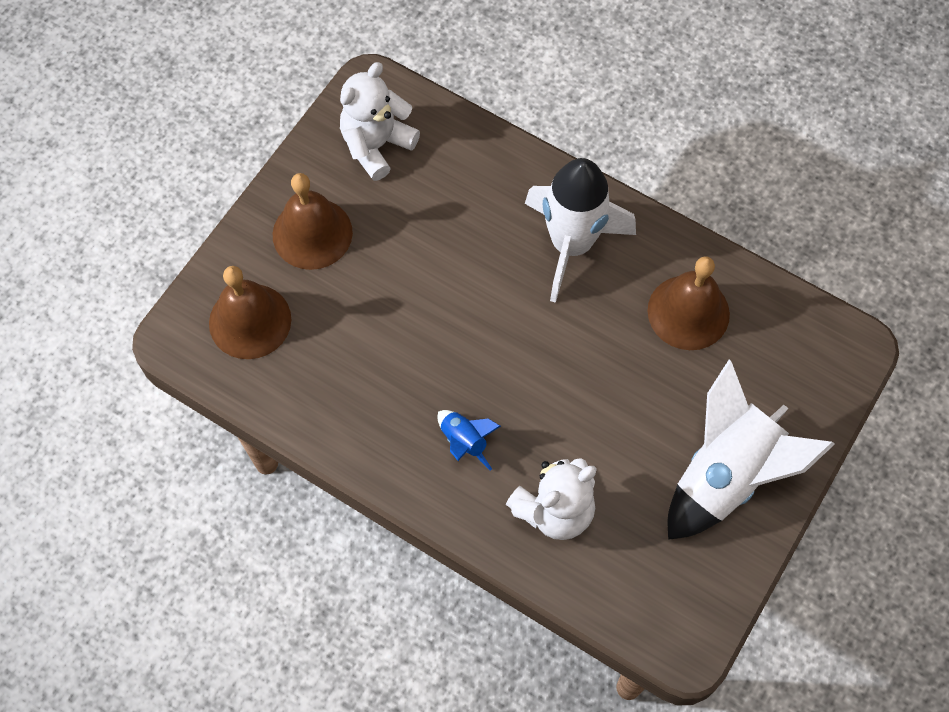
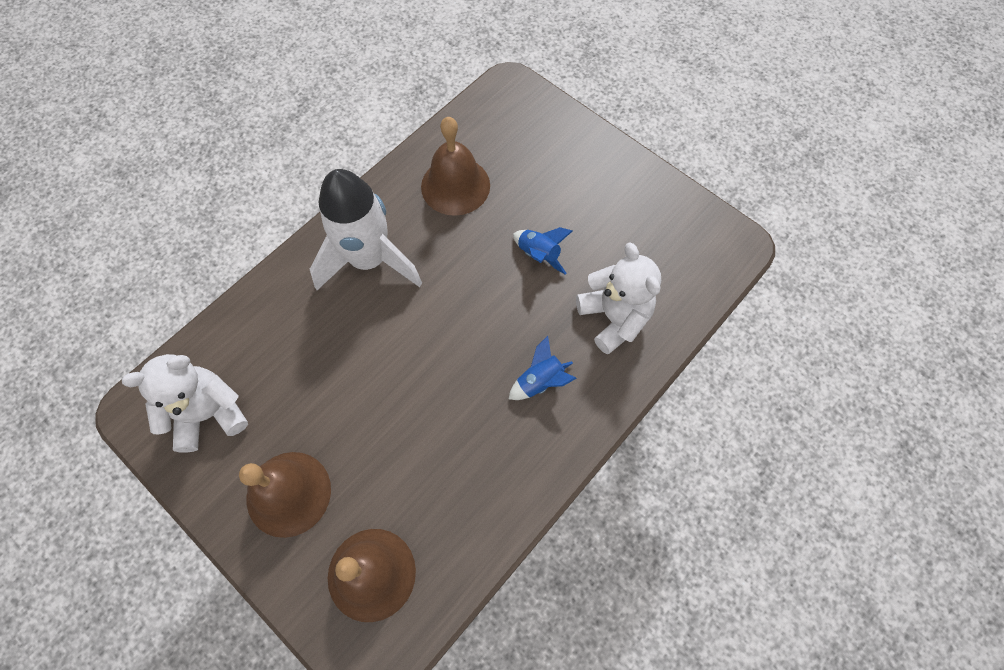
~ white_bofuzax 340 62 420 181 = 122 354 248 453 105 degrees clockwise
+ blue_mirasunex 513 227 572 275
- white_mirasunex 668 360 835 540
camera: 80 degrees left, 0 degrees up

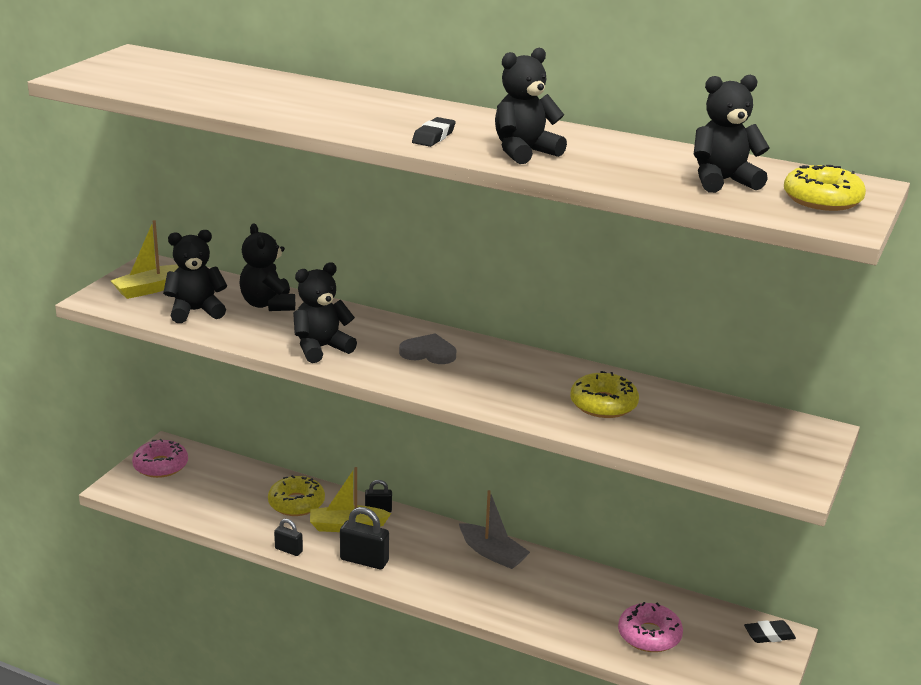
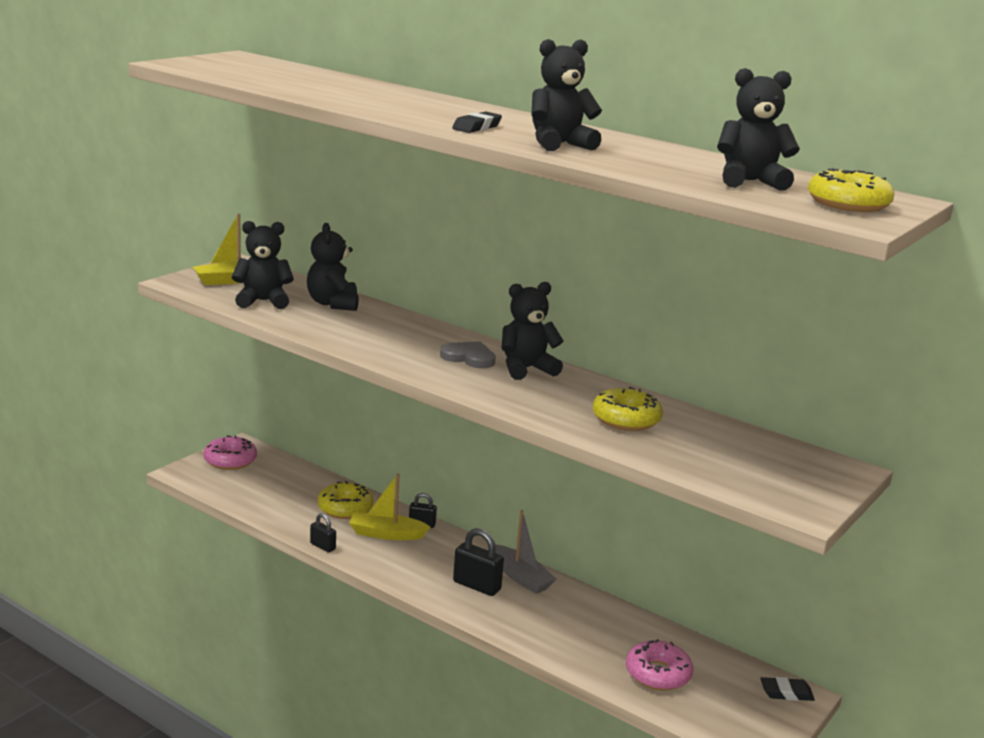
~ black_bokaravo 340 507 389 569 to 453 528 504 596
~ black_bofuzax 293 262 357 363 to 502 282 564 380
camera: 10 degrees right, 5 degrees down

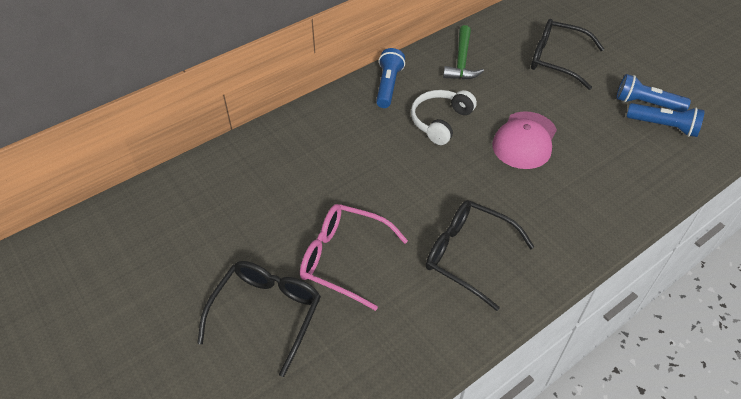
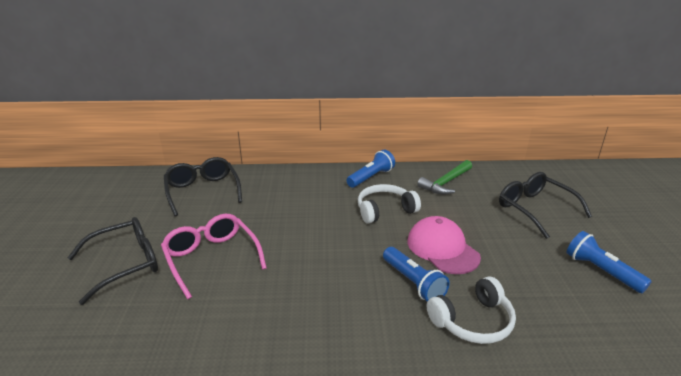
~ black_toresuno 426 200 534 311 to 164 157 242 216
~ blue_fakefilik 627 103 705 137 to 383 247 450 301
~ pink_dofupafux 492 111 557 169 = 407 216 481 274 90 degrees clockwise
+ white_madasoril 427 276 516 344
camera: 35 degrees right, 20 degrees down

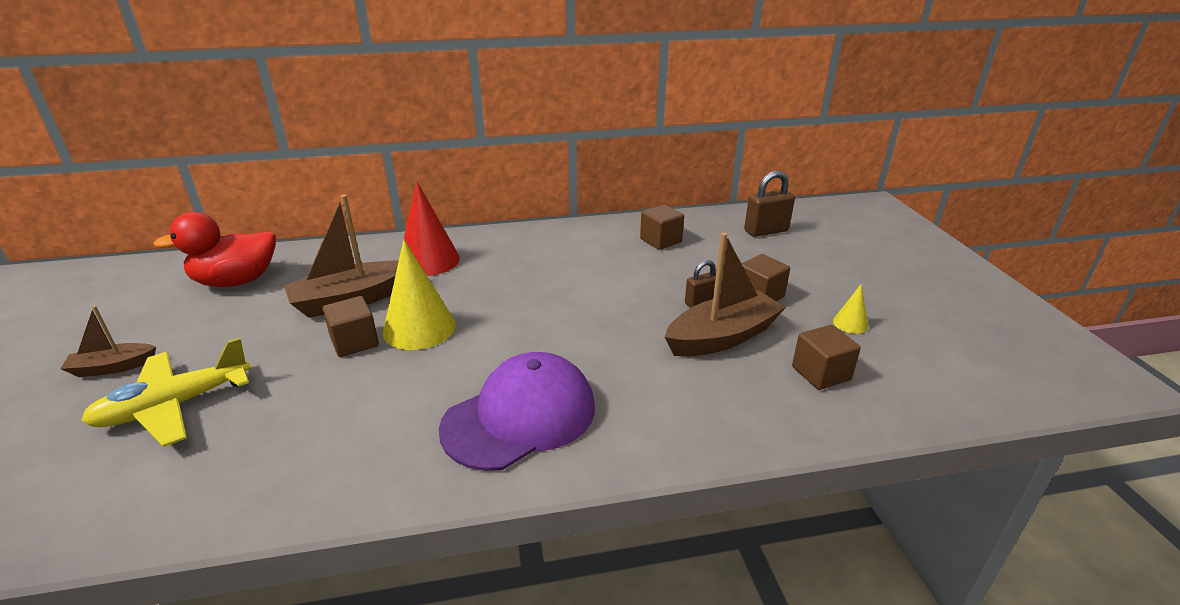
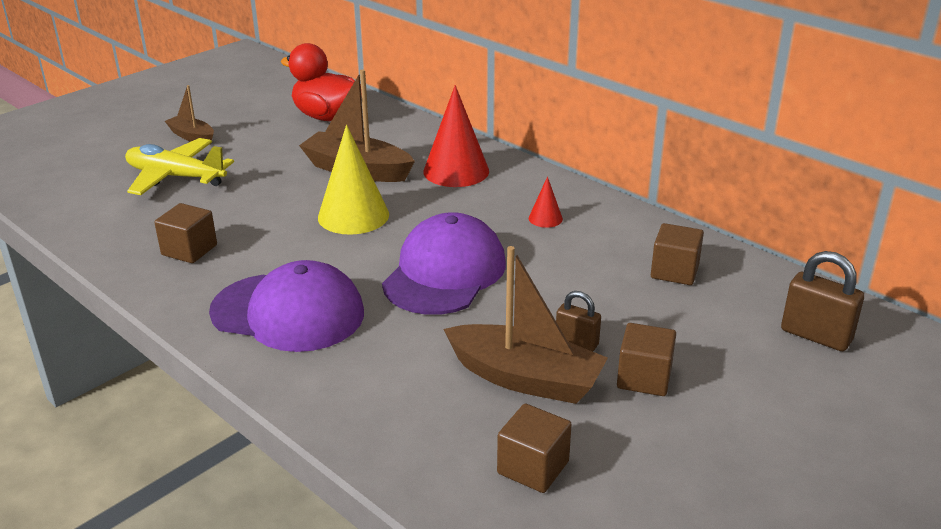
~ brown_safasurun 322 296 379 357 to 154 203 217 263
+ purple_dofupafux 382 212 506 315
+ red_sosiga 529 176 563 228
- yellow_sosiga 833 284 868 334
camera: 55 degrees right, 0 degrees up

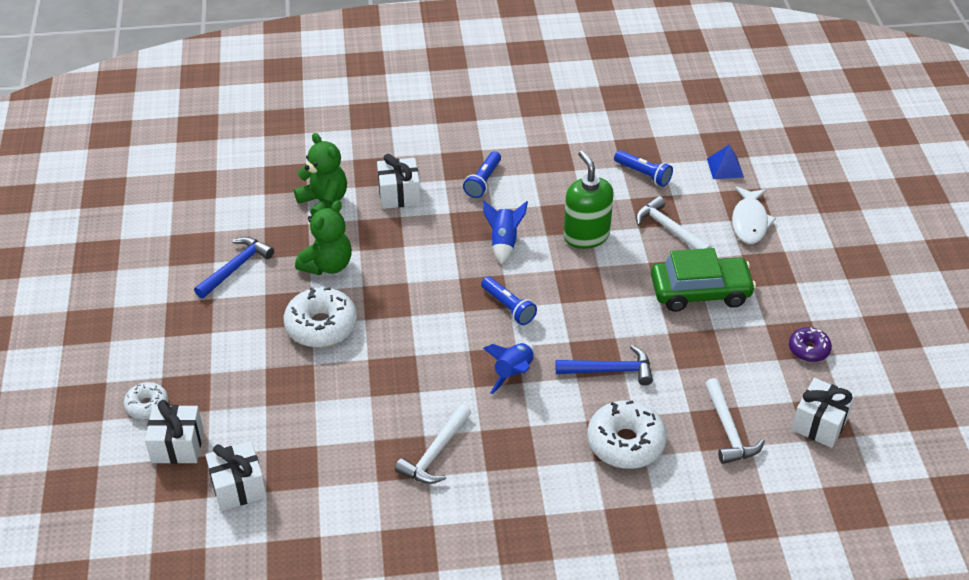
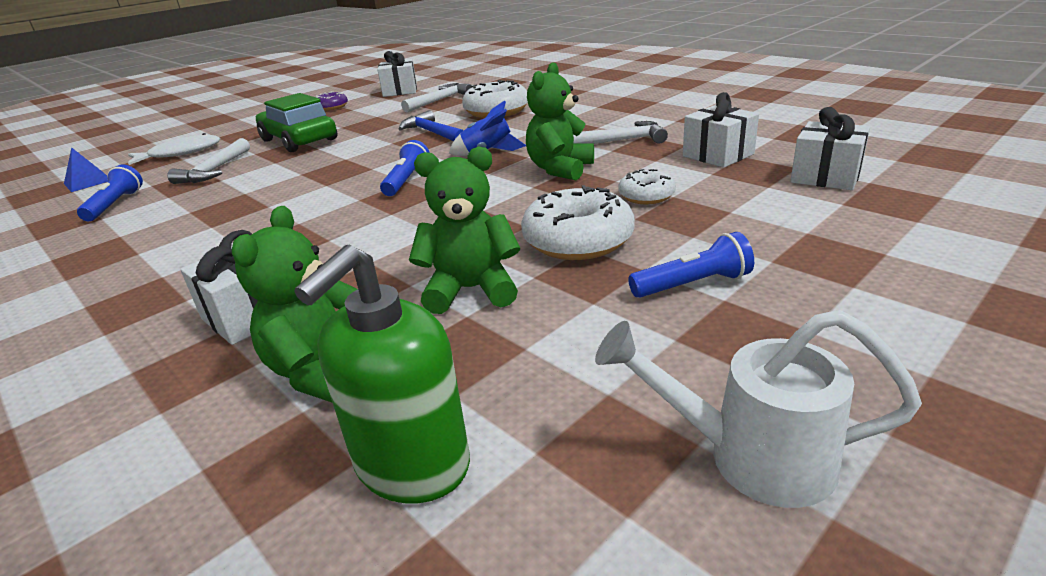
~ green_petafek 564 151 613 249 to 294 244 470 503
+ green_bofuzax 526 62 594 180
+ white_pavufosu 595 310 922 508
~ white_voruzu 124 382 168 419 to 619 169 676 204
~ blue_fakefilik 463 151 501 198 to 628 232 754 298
~ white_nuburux 145 400 203 464 to 683 92 759 168
- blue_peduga 194 237 274 299
- blue_mirasunex 483 201 528 264
camera: 125 degrees left, 15 degrees down

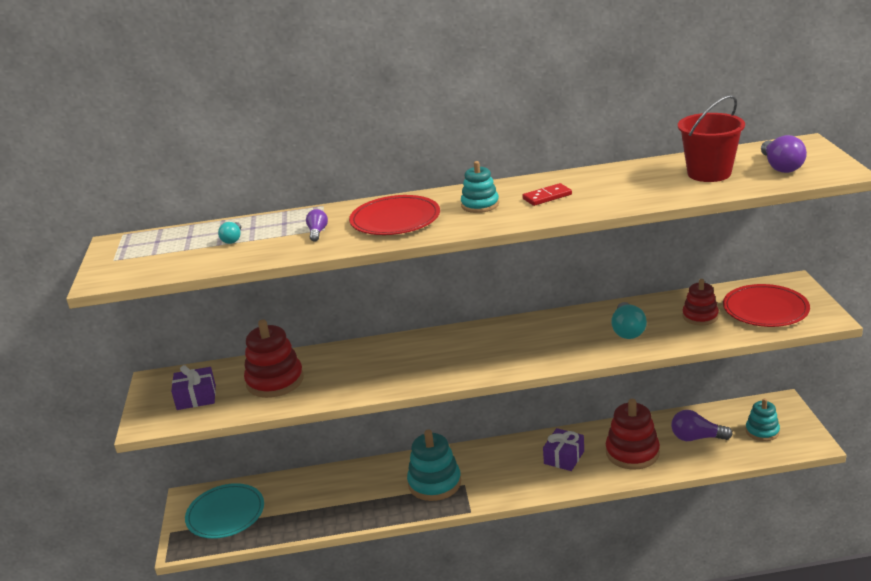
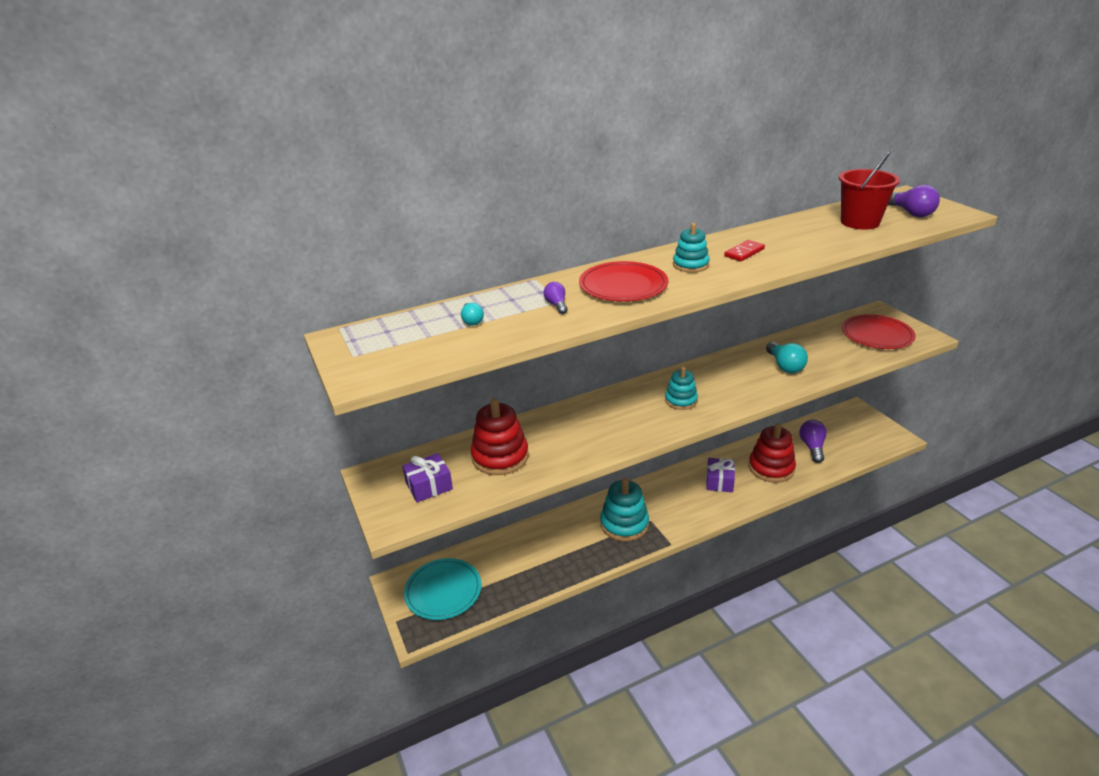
~ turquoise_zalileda 746 398 780 441 to 665 367 698 410
~ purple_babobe 671 410 733 441 = 799 420 827 463 105 degrees clockwise
- red_zalileda 682 279 719 325
camera: 20 degrees left, 5 degrees up

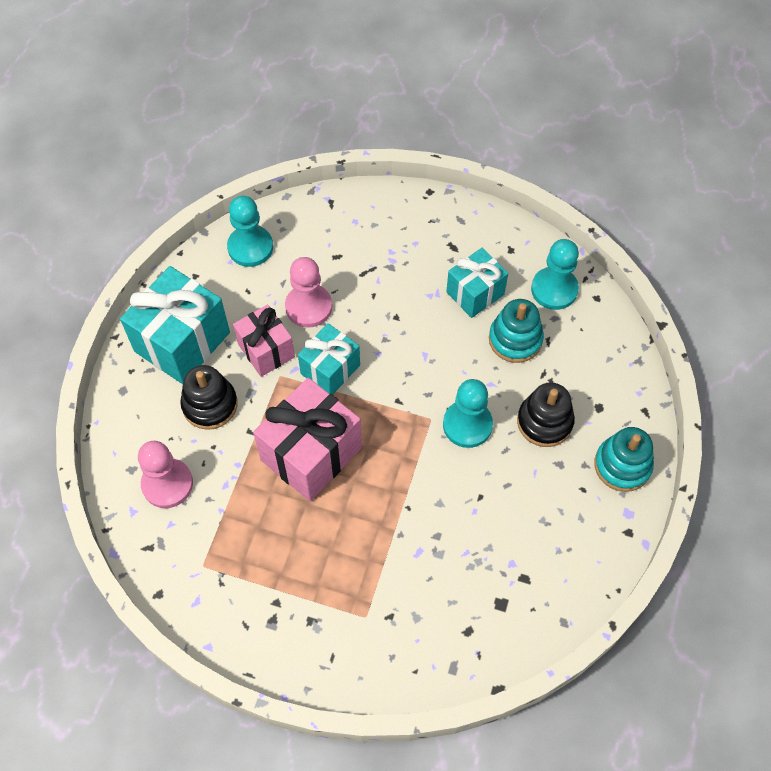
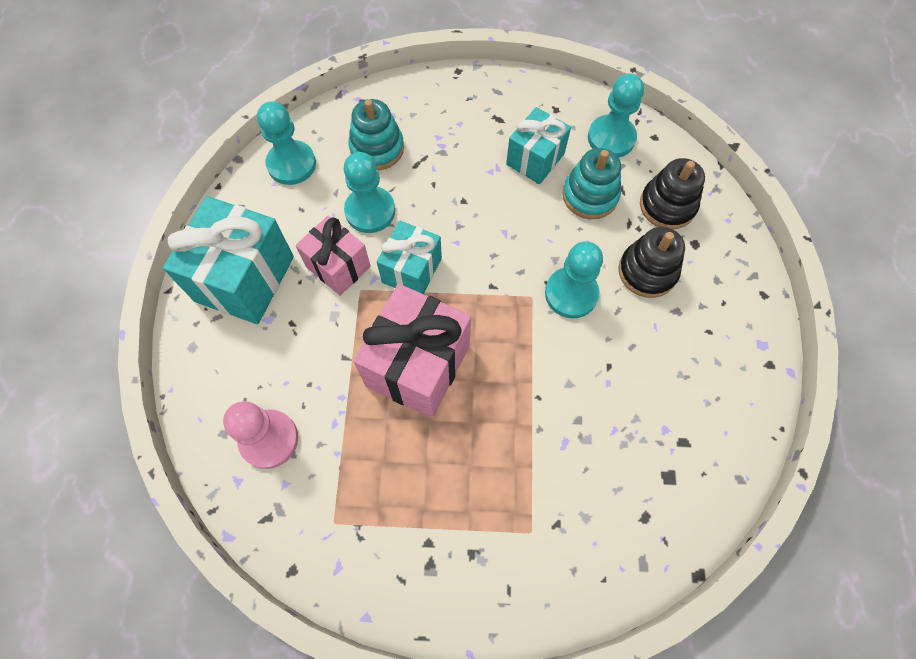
~ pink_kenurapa 285 257 332 328 to turquoise_kenurapa 344 152 395 233
~ turquoise_zalileda 594 427 654 492 to 349 99 404 170
~ black_zalileda 180 365 238 430 to 640 158 705 229
camera: 15 degrees left, 5 degrees up

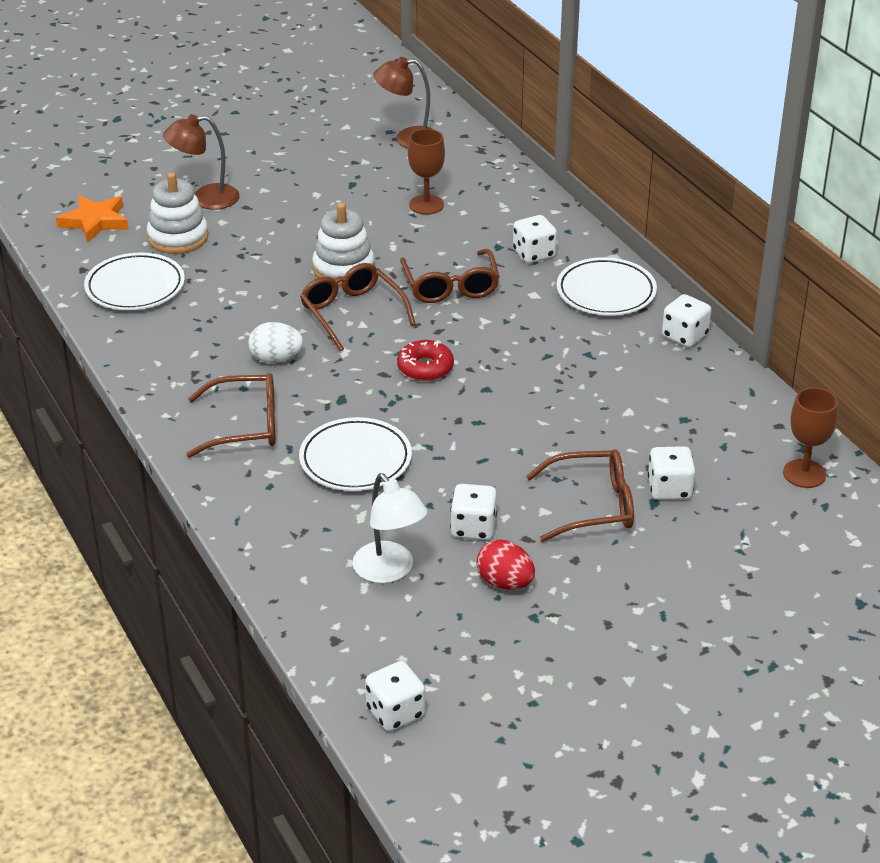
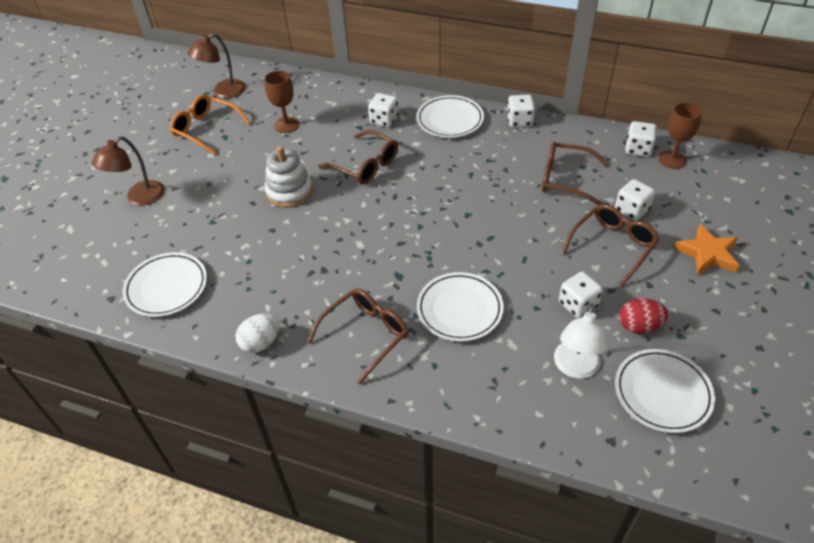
+ orange_toresuno 170 95 251 155
~ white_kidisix 249 322 303 363 to 235 314 280 353
~ brown_toresuno 300 263 416 352 to 542 142 608 205
~ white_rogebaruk 352 473 428 583 = 554 303 609 379 90 degrees clockwise
+ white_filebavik 615 349 715 433
~ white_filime 365 661 425 731 to 625 121 657 157
~ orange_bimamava 56 195 129 242 to 674 224 739 275
- white_zalileda 147 172 208 254
- red_voruzu 397 340 454 381
camera: 40 degrees left, 10 degrees up

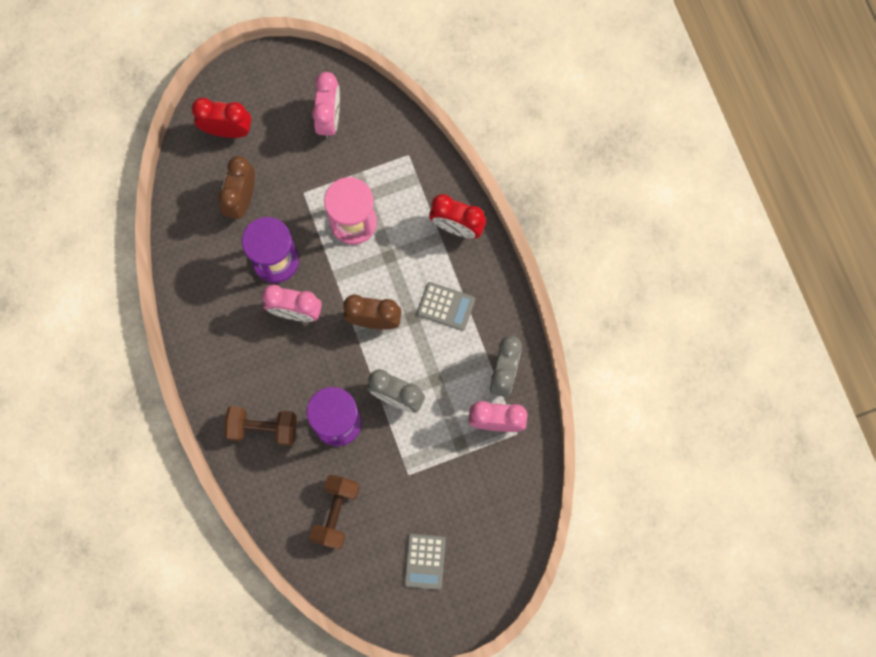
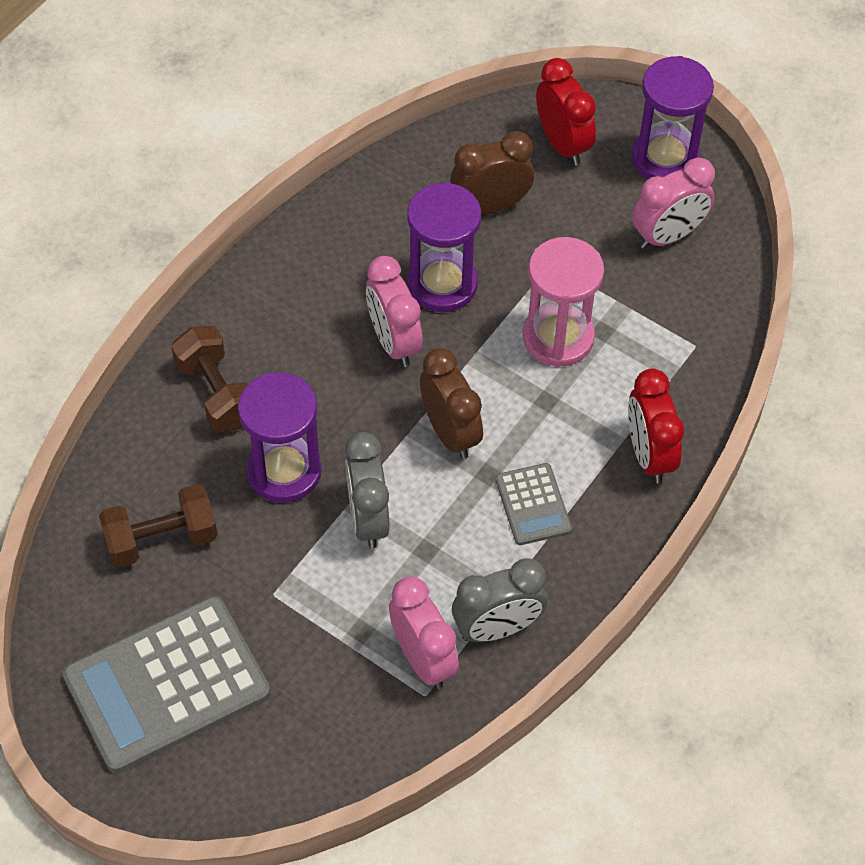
~ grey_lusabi 404 534 446 590 = 62 596 270 773 x2.05
+ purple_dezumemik 632 56 714 179
camera: 55 degrees right, 20 degrees down

